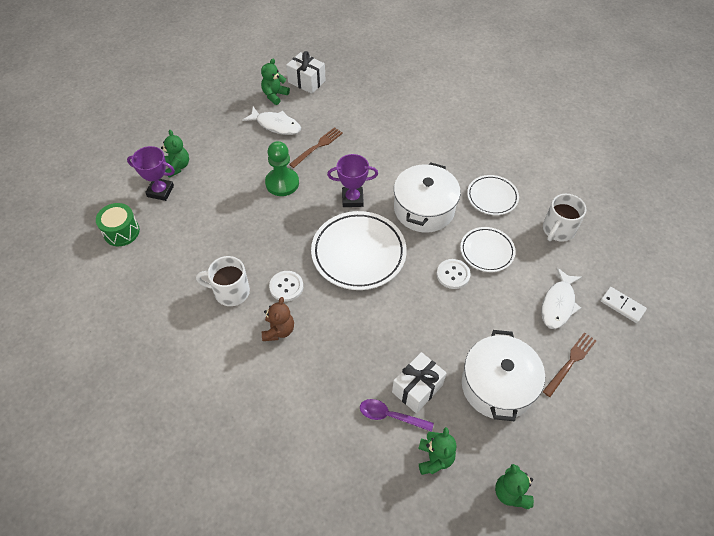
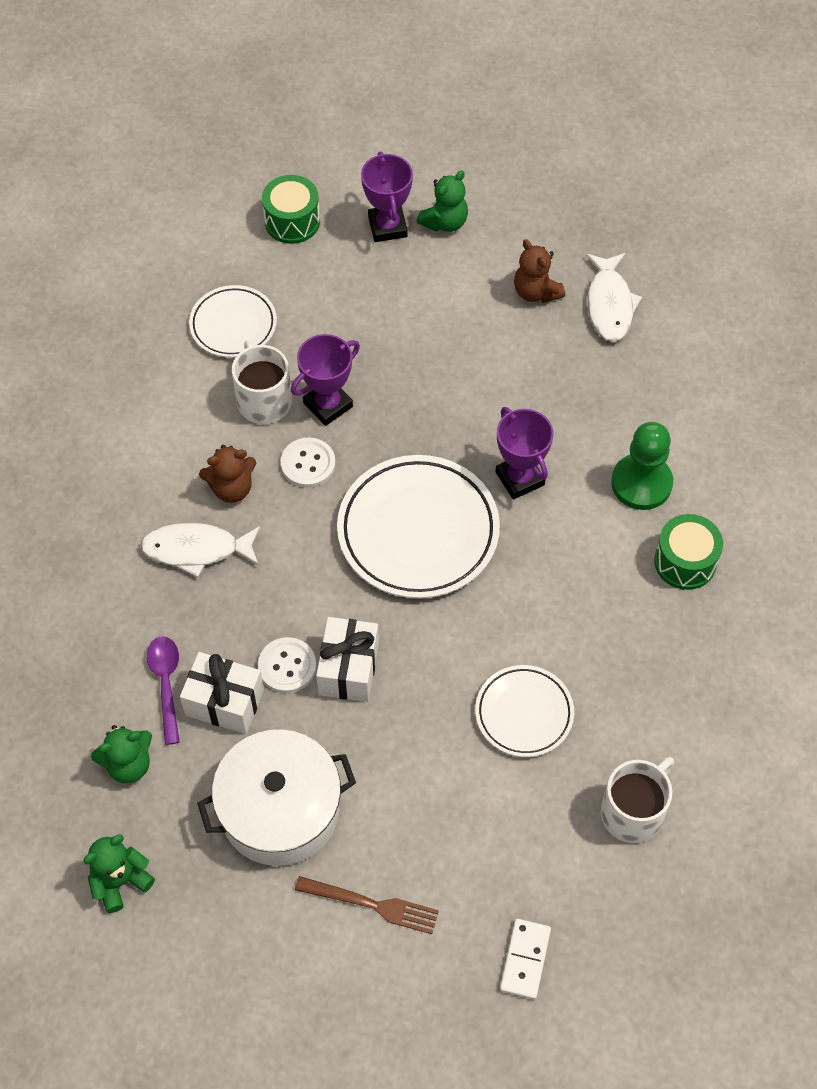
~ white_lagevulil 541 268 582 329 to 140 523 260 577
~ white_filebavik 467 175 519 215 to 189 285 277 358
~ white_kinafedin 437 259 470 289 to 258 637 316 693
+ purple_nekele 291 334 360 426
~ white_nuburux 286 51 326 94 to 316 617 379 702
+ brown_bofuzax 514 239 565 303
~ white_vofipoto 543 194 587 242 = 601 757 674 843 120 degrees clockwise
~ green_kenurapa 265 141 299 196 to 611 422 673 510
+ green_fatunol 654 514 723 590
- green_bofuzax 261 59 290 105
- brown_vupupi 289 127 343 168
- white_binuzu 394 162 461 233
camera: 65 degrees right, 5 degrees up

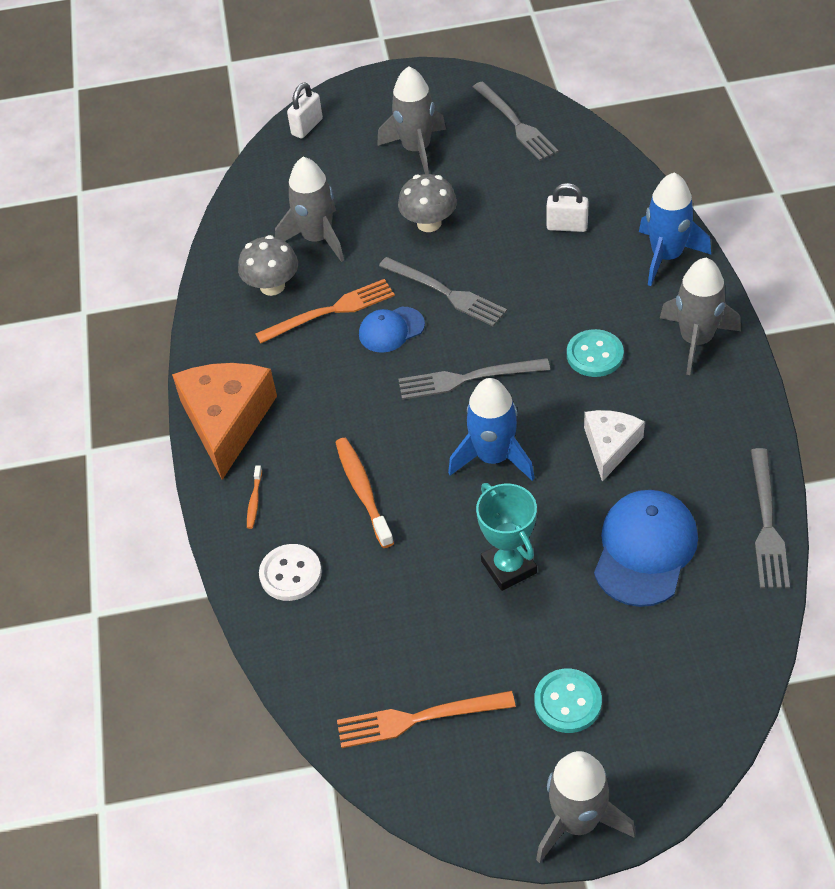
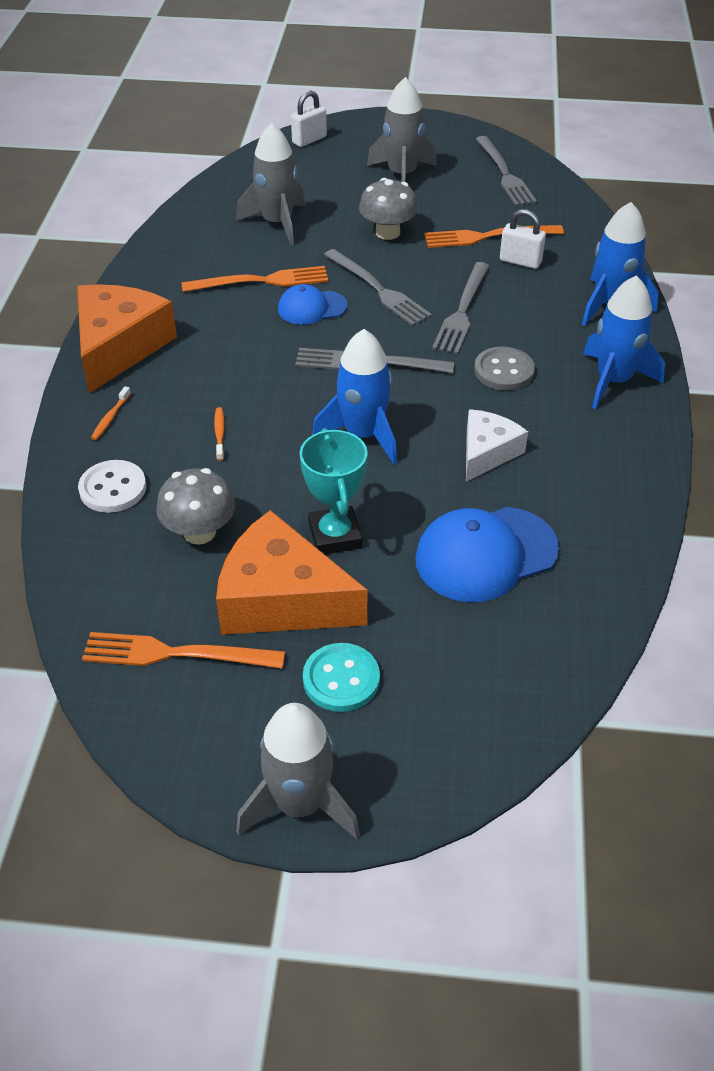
~ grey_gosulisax 238 235 298 296 to 156 468 235 545
~ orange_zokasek 335 438 394 548 = 214 407 225 461 x0.51
+ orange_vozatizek 216 510 367 635
~ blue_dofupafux 594 490 698 607 = 415 507 559 602 150 degrees counterclockwise
+ orange_vupupi 424 225 564 248
~ grey_vupupi 751 448 790 588 to 432 262 489 354
~ turquoise_kinafedin 567 329 624 377 to grey_kinafedin 474 347 535 391
~ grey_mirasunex 660 258 741 375 to blue_mirasunex 583 275 665 409
camera: 10 degrees right, 5 degrees down

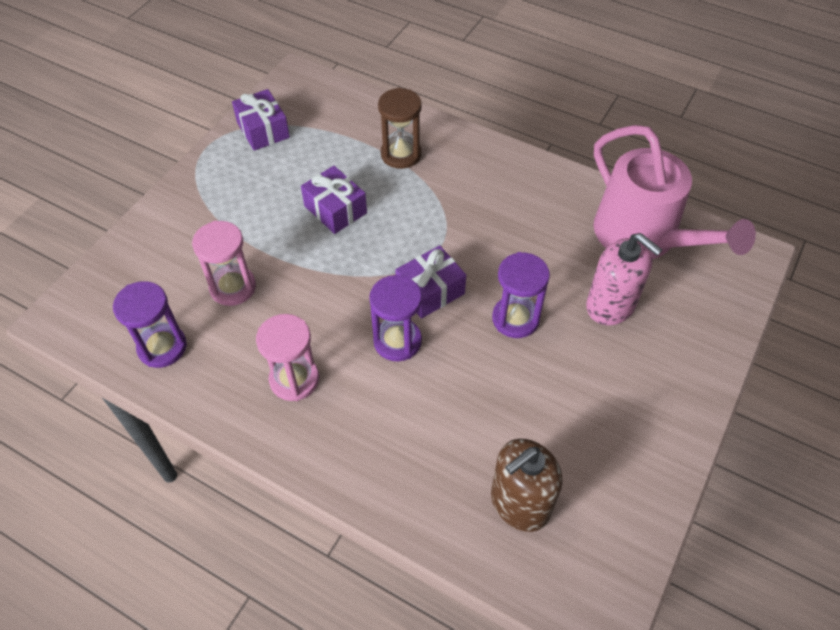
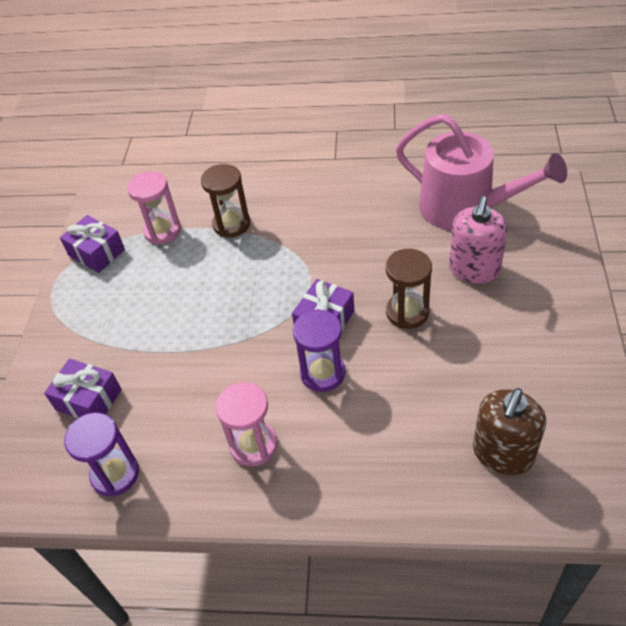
~ purple_nuburux 301 166 367 234 to 44 359 122 418
~ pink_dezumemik 192 221 256 306 to 127 171 181 244
~ purple_dezumemik 492 252 550 338 to brown_dezumemik 386 249 432 329
~ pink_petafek 586 233 662 325 = 449 196 508 283 90 degrees clockwise
camera: 20 degrees left, 5 degrees down

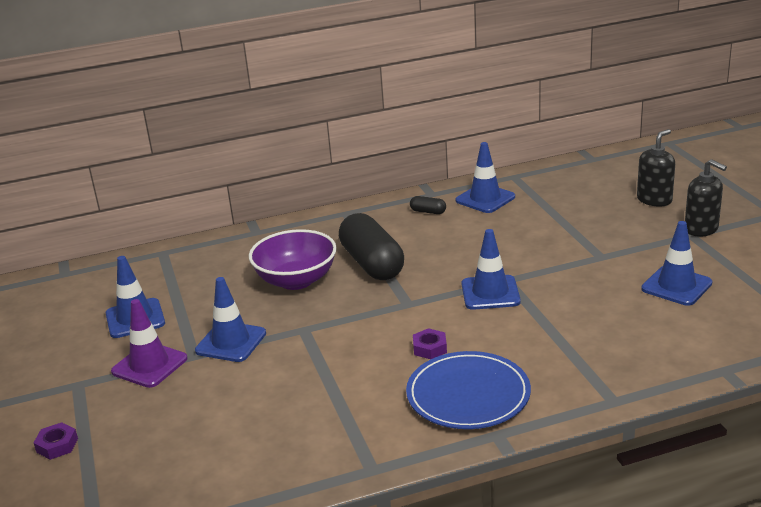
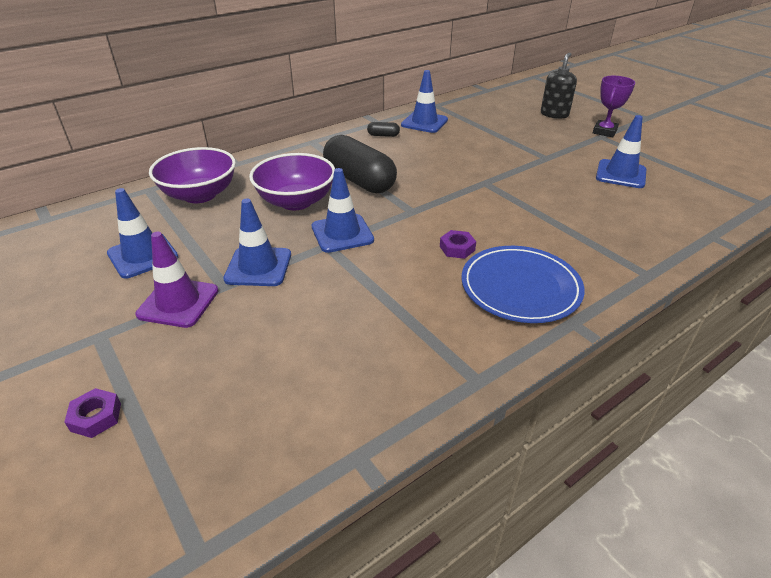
+ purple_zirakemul 149 147 236 203
~ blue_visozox 461 229 521 310 to 311 168 374 253
~ black_petafek 685 159 727 237 to purple_nekele 593 76 635 137
camera: 20 degrees left, 10 degrees up

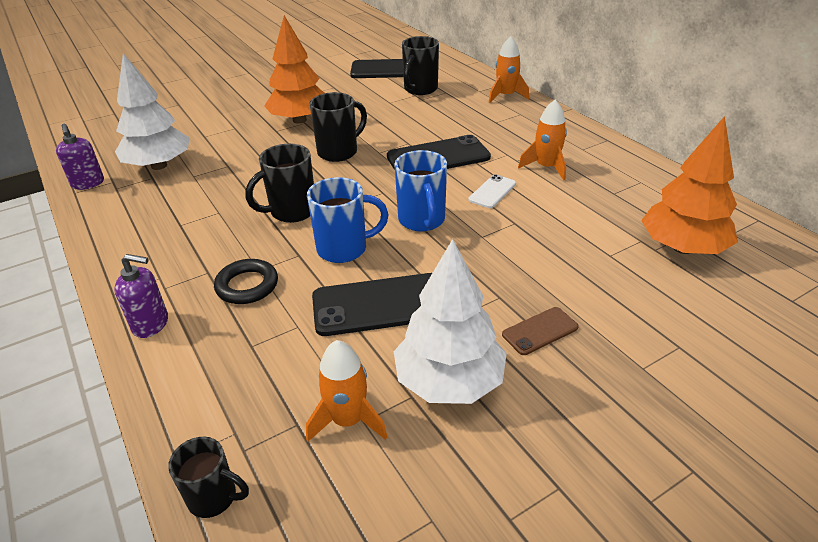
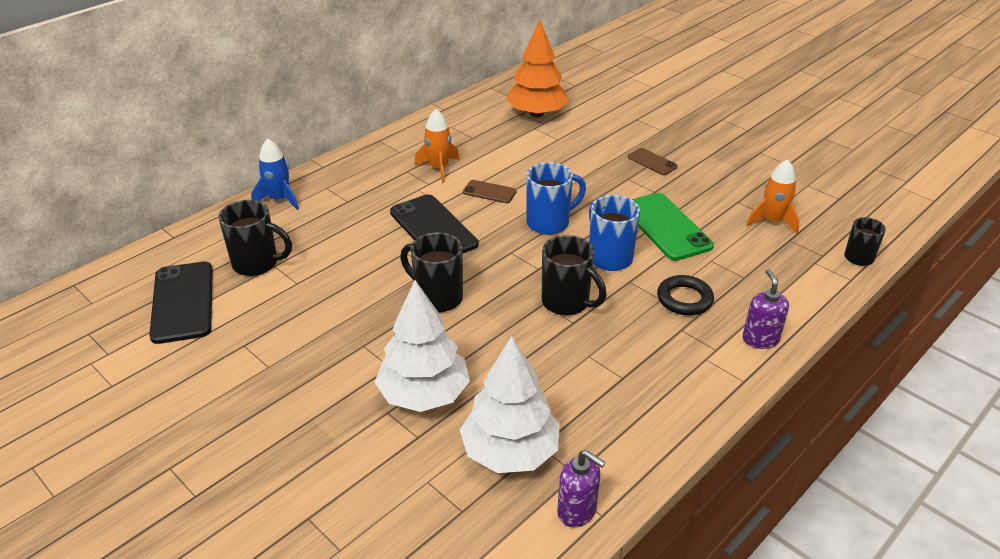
~ orange_mirasunex 489 36 529 103 to blue_mirasunex 251 139 299 210
~ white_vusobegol 394 239 507 404 to 375 280 470 412
~ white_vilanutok 468 174 516 208 to brown_vilanutok 463 180 517 203
~ purple_petafek 56 124 104 190 = 557 450 606 528 75 degrees clockwise
~ black_vilanutok 312 273 432 336 to green_vilanutok 632 193 714 261
- orange_vusobegol 264 15 324 124
camera: 105 degrees left, 0 degrees up

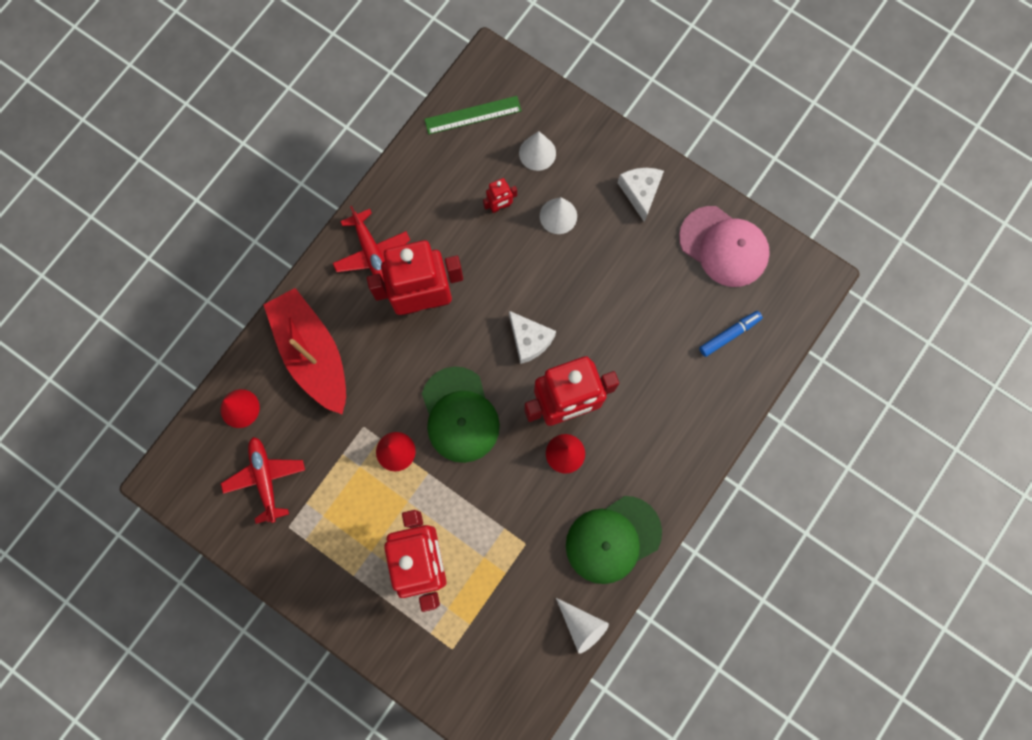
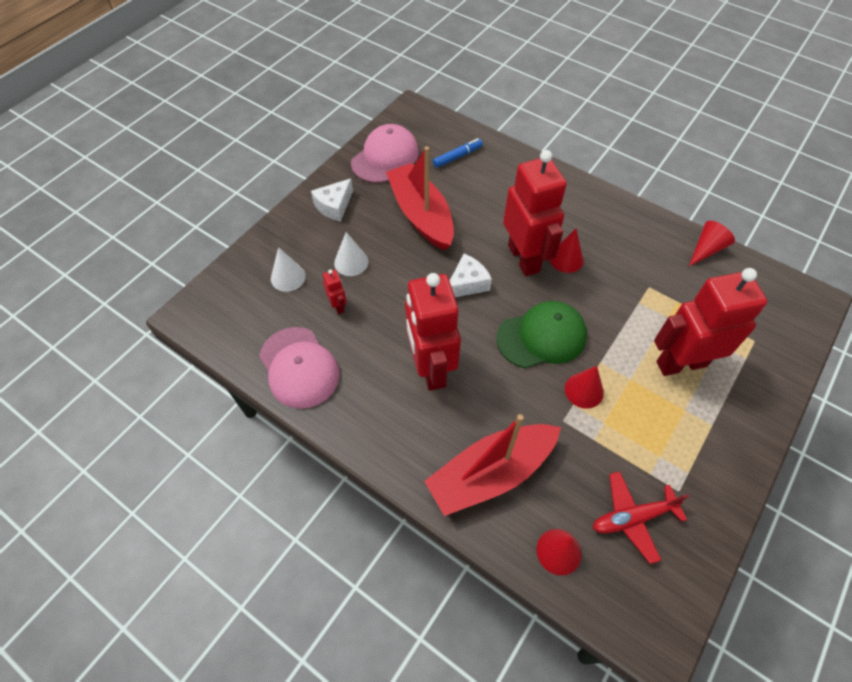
+ pink_dofupafux 259 327 340 409
~ white_vozatizek 618 168 664 222 = 311 178 353 222 45 degrees counterclockwise
+ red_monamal 386 146 454 251
~ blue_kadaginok 699 311 763 357 = 433 138 483 168 90 degrees clockwise
~ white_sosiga 556 598 609 654 to red_sosiga 689 221 735 266
- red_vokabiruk 333 206 410 281
- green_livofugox 424 96 522 134
- green_dofupafux 566 496 662 584
camera: 90 degrees left, 20 degrees down

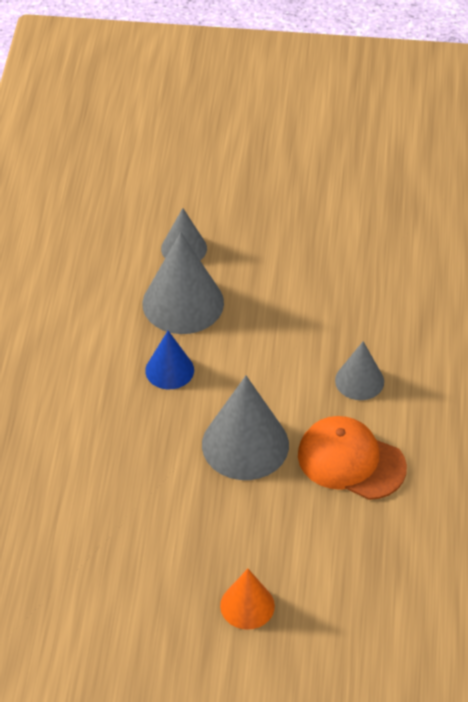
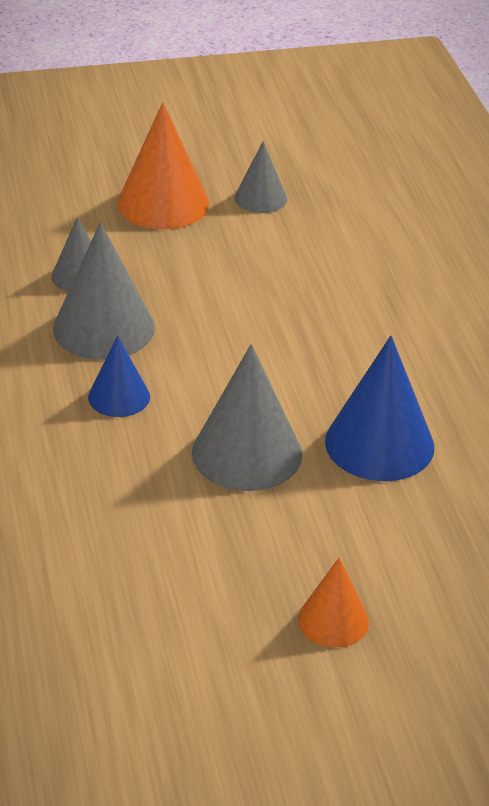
+ orange_sosiga 117 102 209 230
~ grey_sosiga 335 341 384 400 to 235 141 287 213
~ orange_dofupafux 298 416 407 500 to blue_sosiga 325 336 434 481
camera: 20 degrees left, 10 degrees down

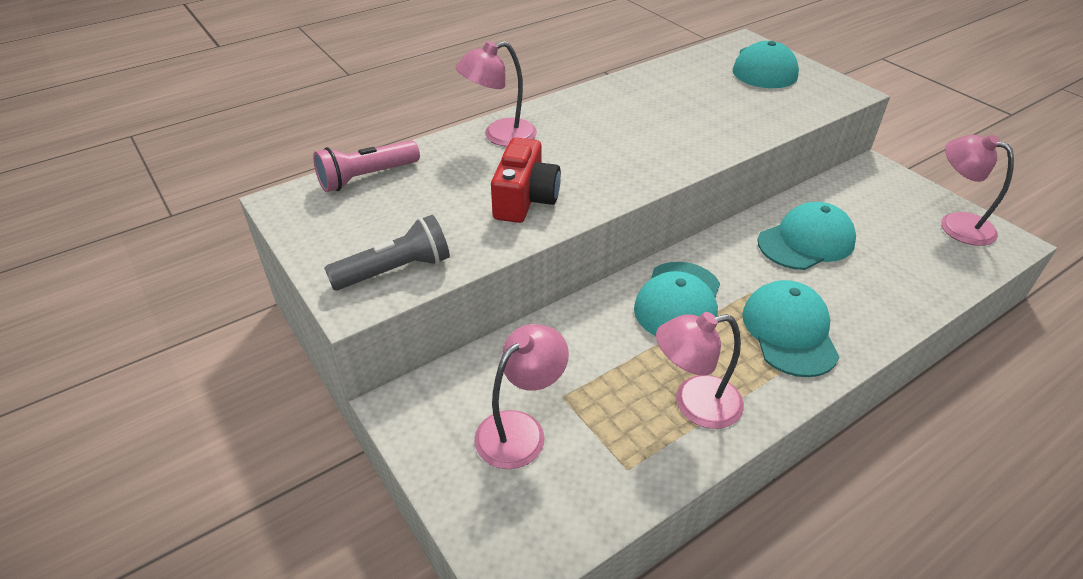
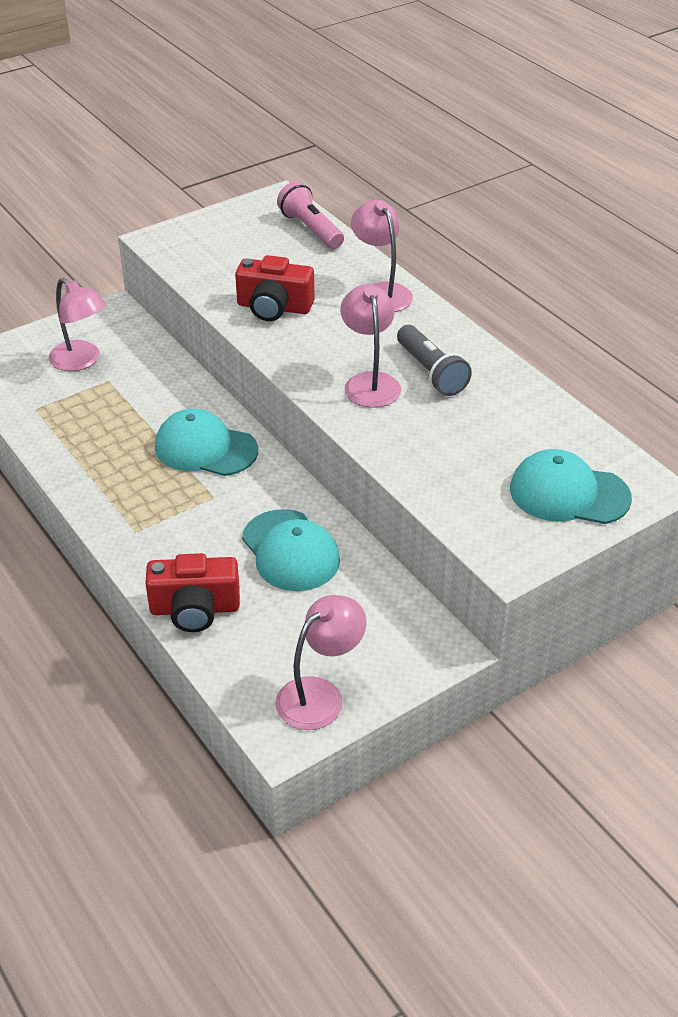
+ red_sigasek 145 553 240 632
~ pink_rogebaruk 656 312 744 429 to 340 284 401 408
~ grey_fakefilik 324 215 450 291 to 397 325 472 396
- turquoise_dofupafux 742 280 839 377
camera: 90 degrees right, 0 degrees up

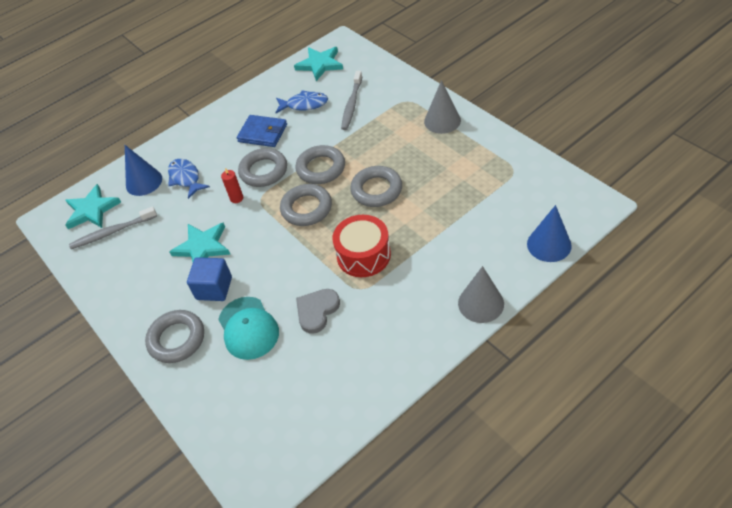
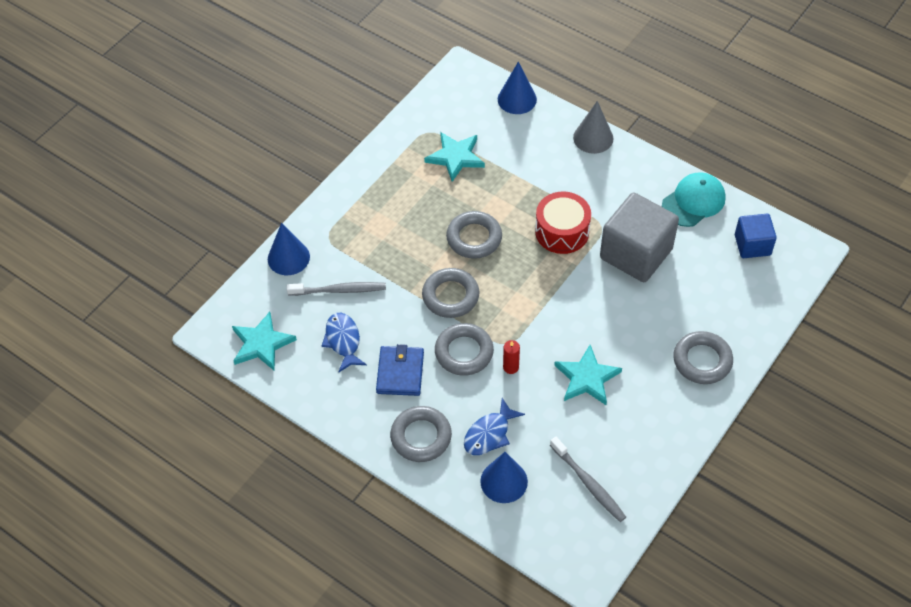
+ blue_sosiga 268 223 310 275
~ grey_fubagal 280 184 332 226 to 390 406 452 462
~ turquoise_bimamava 65 184 121 229 to 424 132 485 182
~ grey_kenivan 296 289 340 334 to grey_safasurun 600 193 679 282
~ turquoise_dofupafux 218 297 279 360 to 662 172 726 227
~ blue_safasurun 187 257 232 301 to 735 214 777 258
- grey_sosiga 424 80 461 134
camera: 110 degrees left, 5 degrees up

